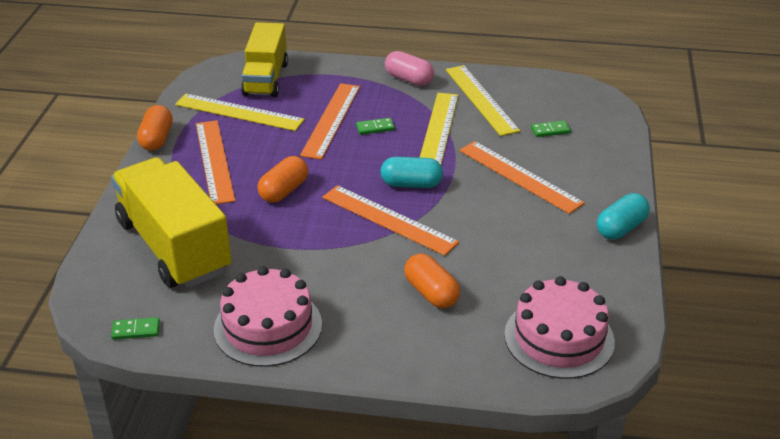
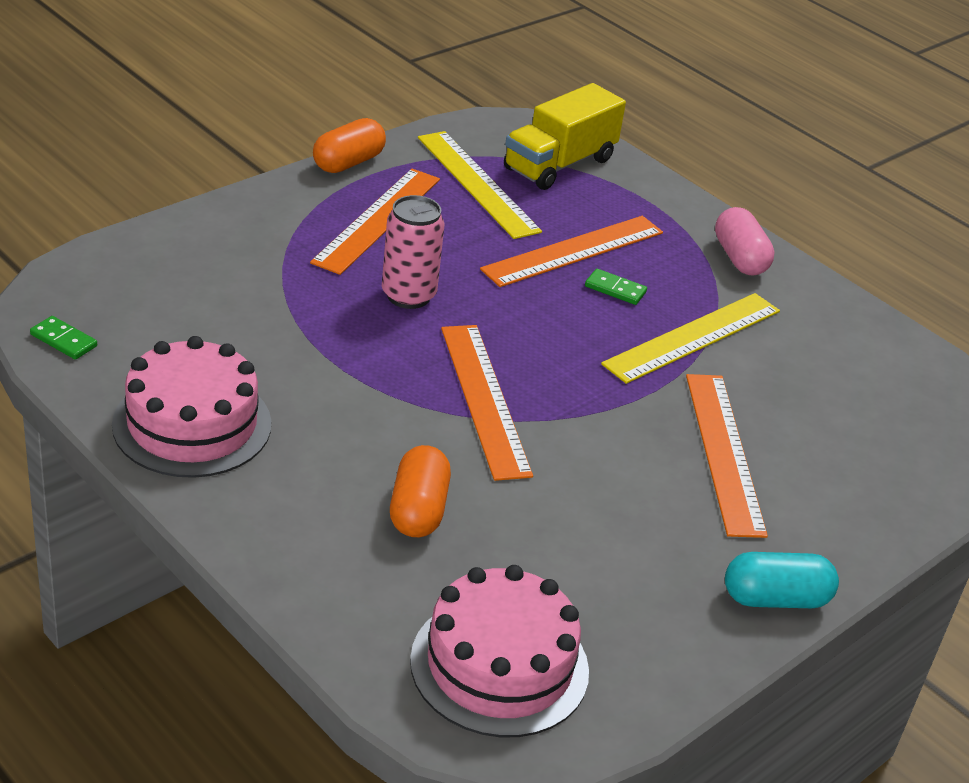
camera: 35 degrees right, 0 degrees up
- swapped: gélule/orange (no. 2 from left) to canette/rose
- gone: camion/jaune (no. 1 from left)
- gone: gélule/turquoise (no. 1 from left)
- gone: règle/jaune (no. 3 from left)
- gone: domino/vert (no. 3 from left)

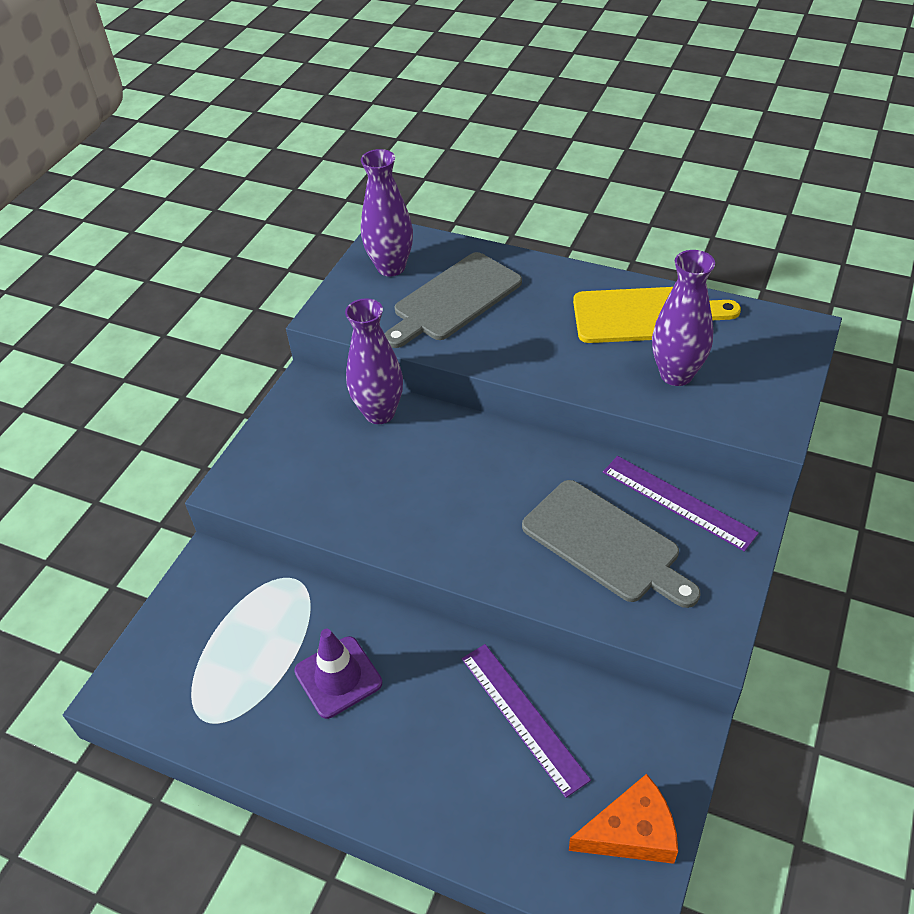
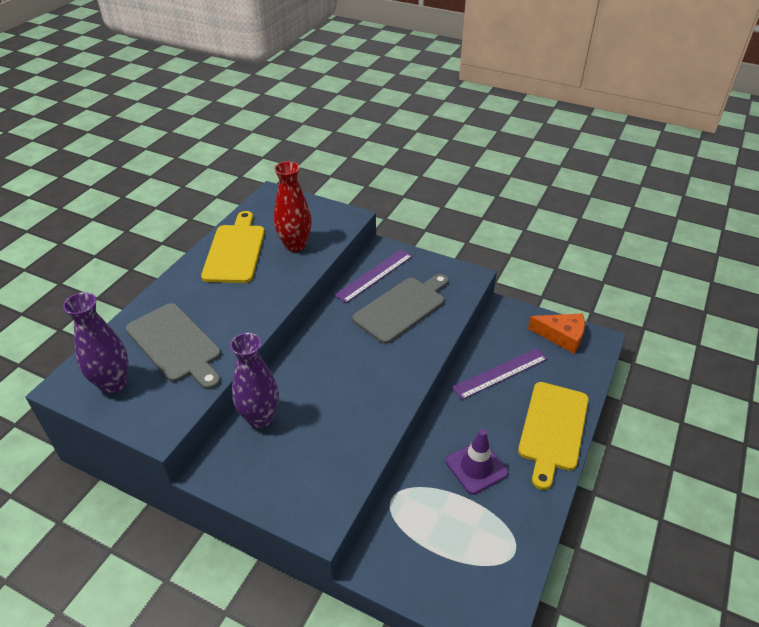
camera: 90 degrees left, 5 degrees down
- repainted: vase/violet (no. 3 from left) to vase/rouge
- new: planche à découper/jaune (no. 2 from left)
- rotated: fromage/orange 120 degrees clockwise

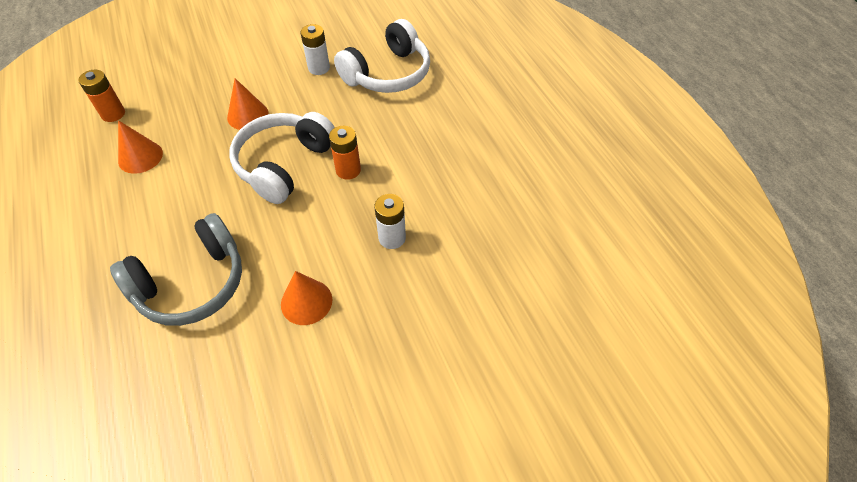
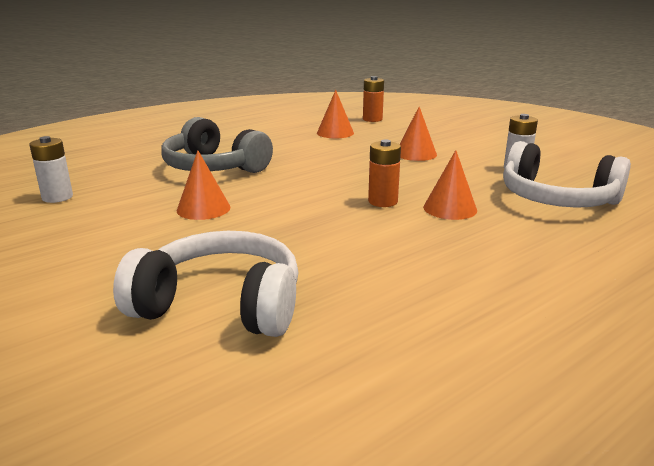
camera: 75 degrees right, 30 degrees down
- shifted: pile/blanc (no. 2 from left in the first image) to pile/blanc (no. 1 from left)
- shifted: casque audio/blanc (no. 1 from left)
- new: cône/orange (no. 4 from left)

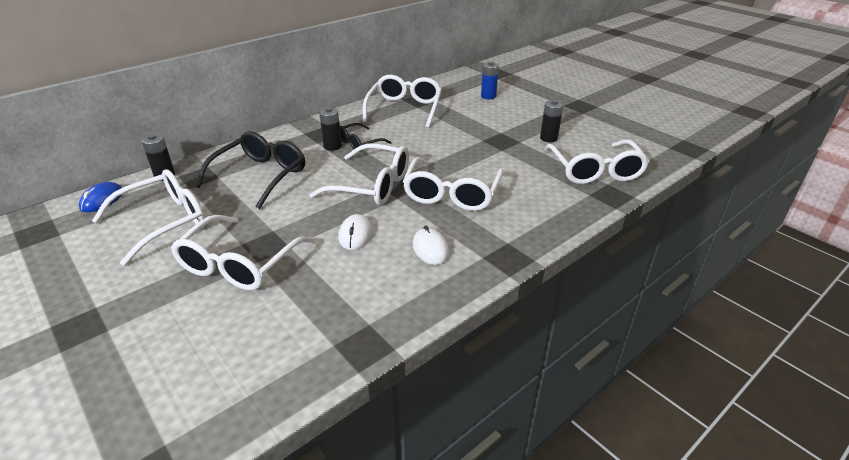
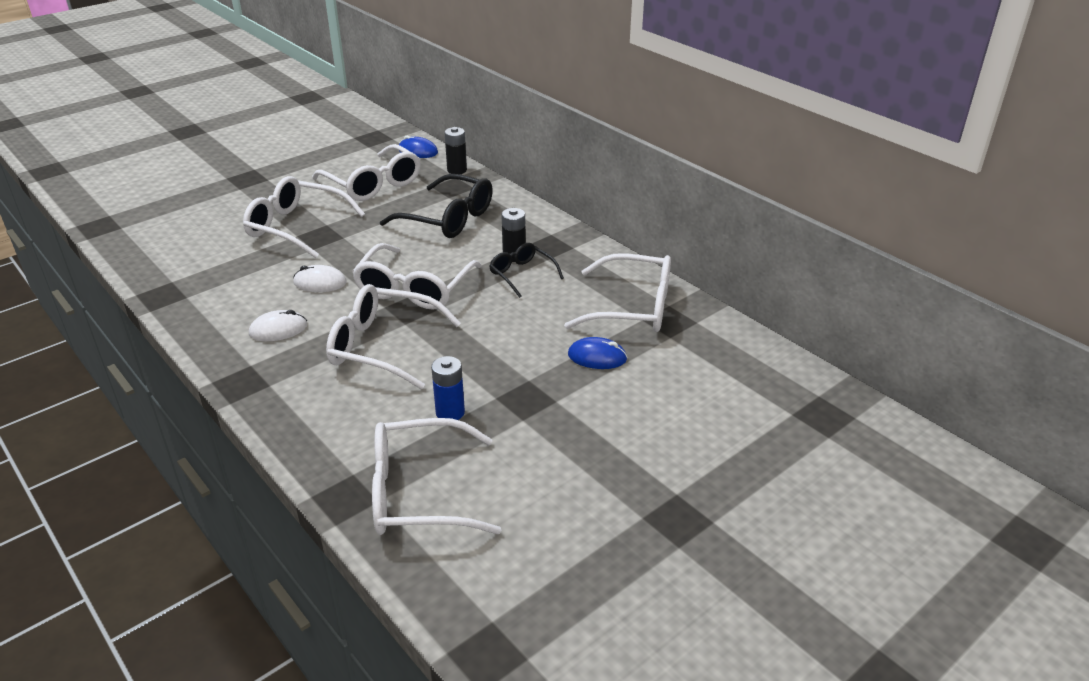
camera: 90 degrees right, 0 degrees up
- shifted: pile/bleu
- new: souris/bleu (no. 2 from left)
- gone: pile/noir (no. 3 from left)

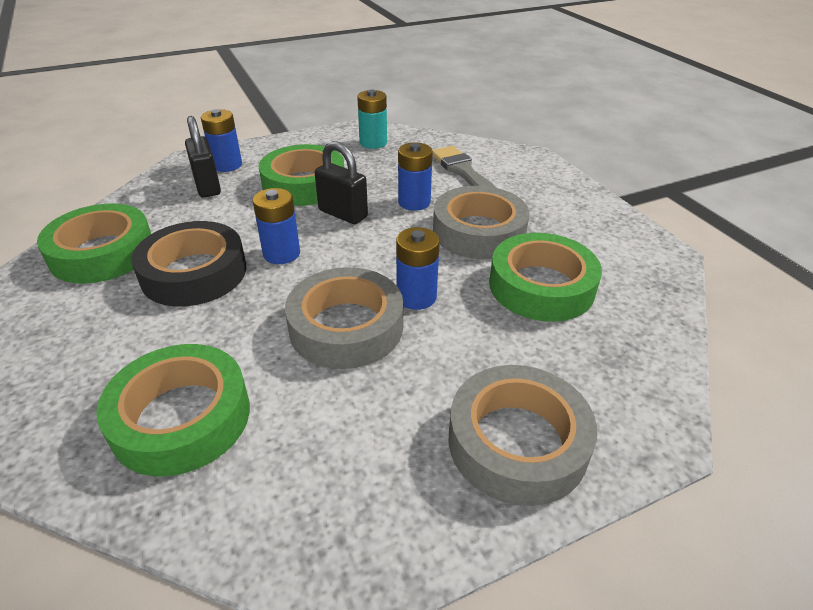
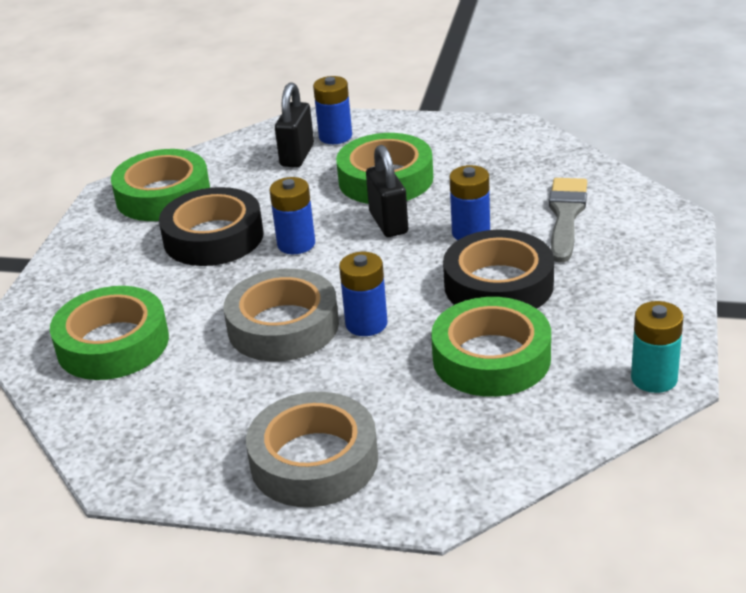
camera: 40 degrees right, 5 degrees down
- repainted: ruban adhésif/gris (no. 2 from left) to ruban adhésif/noir (no. 2 from left)
- shifted: pile/turquoise

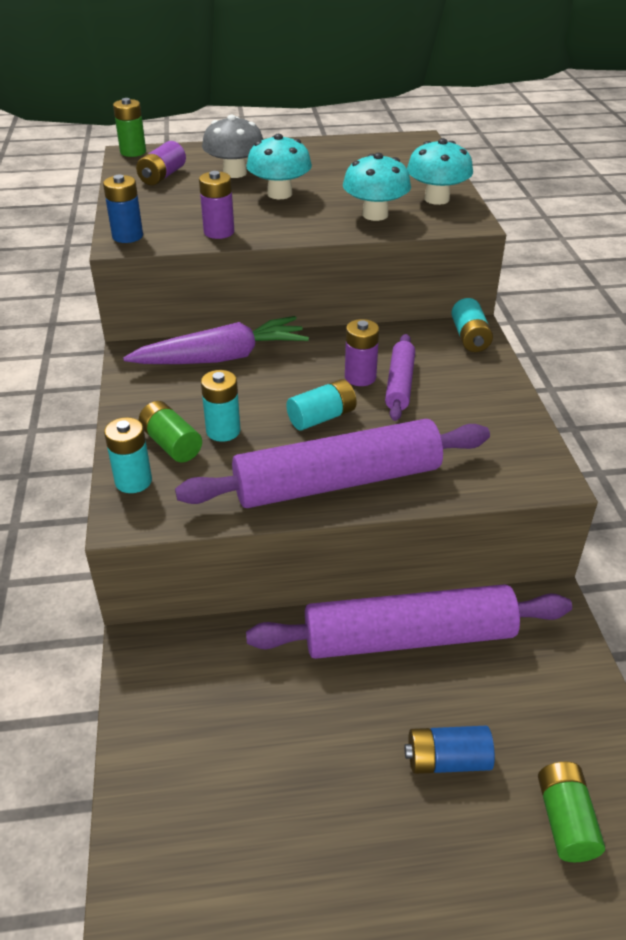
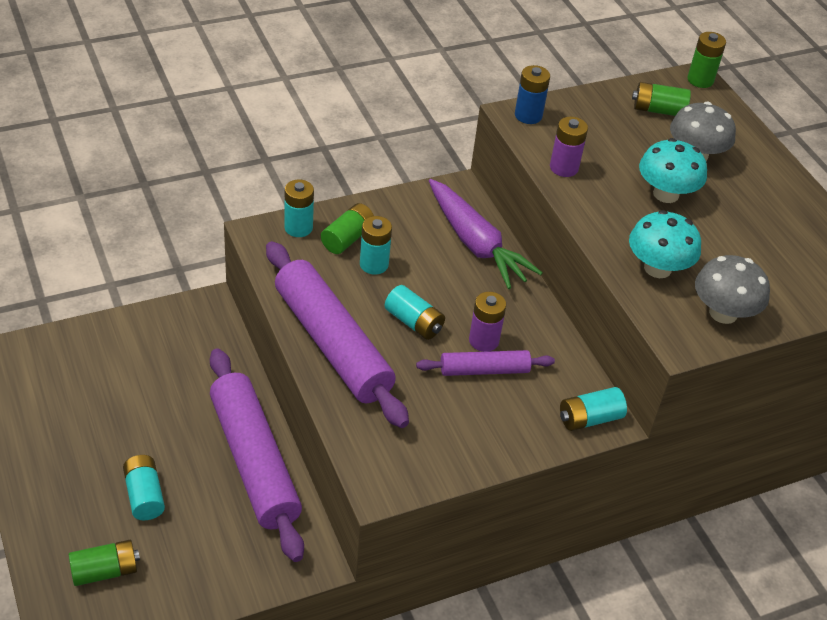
camera: 70 degrees right, 5 degrees up
- repainted: pile/bleu (no. 2 from left) to pile/turquoise (no. 1 from left)
- repainted: pile/violet (no. 1 from left) to pile/vert (no. 3 from left)
- repainted: champignon/turquoise (no. 3 from left) to champignon/gris (no. 2 from left)

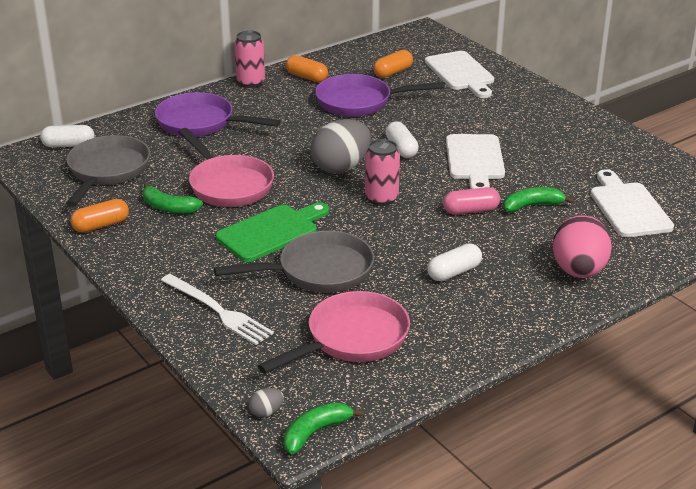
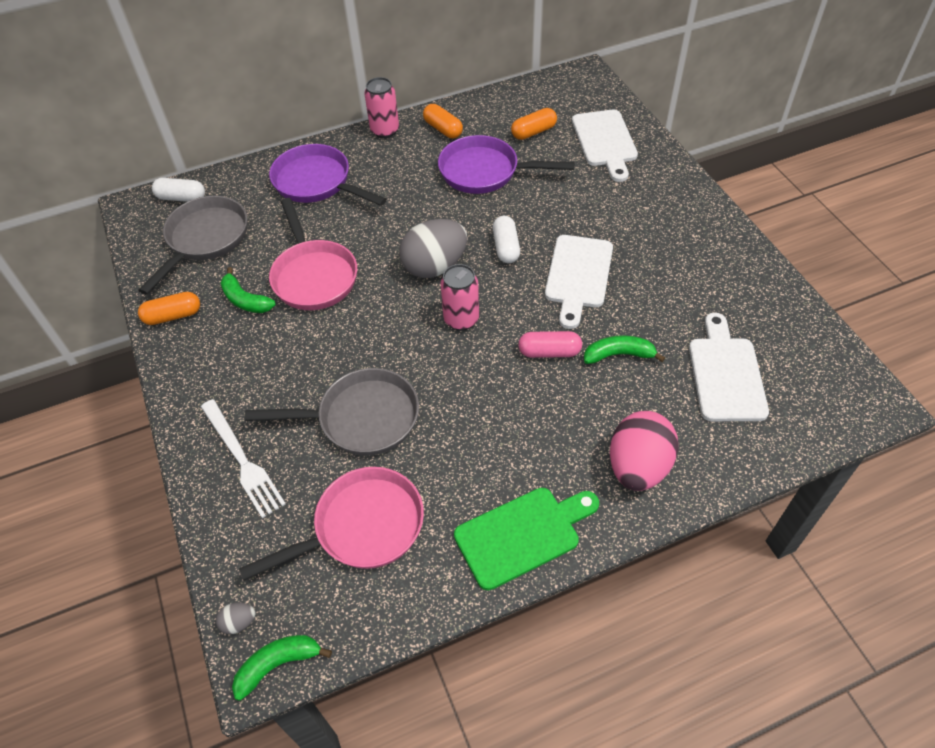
camera: 15 degrees right, 20 degrees up
- shifted: planche à découper/vert
- gone: gélule/blanc (no. 3 from left)

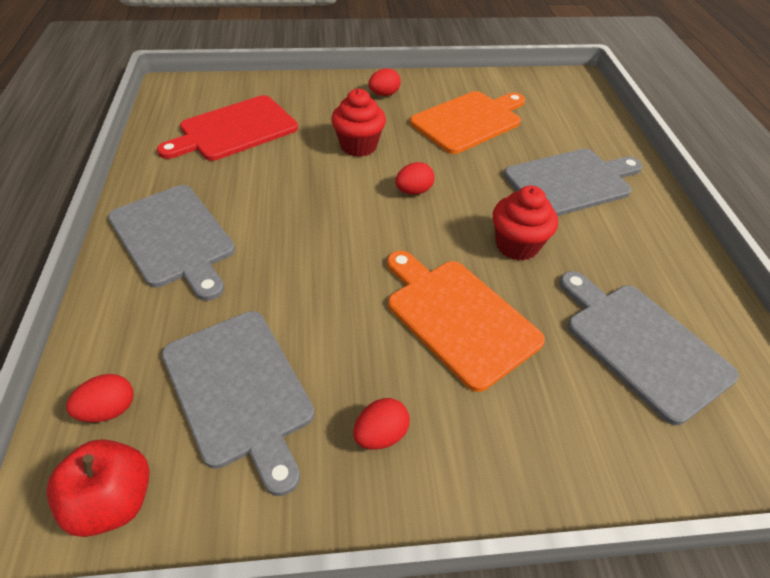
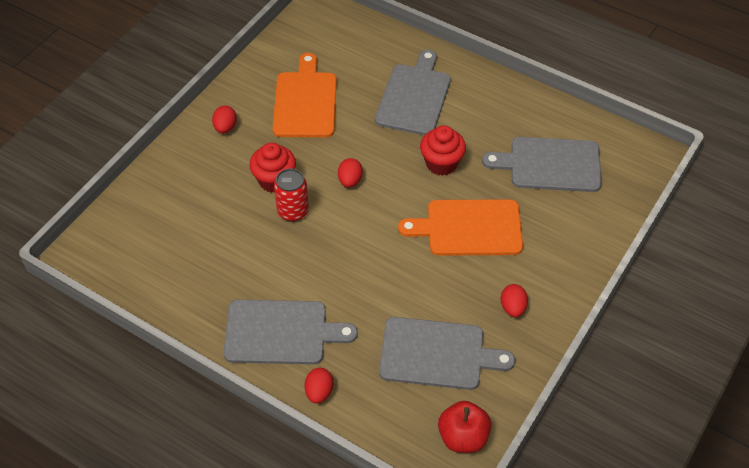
camera: 50 degrees left, 5 degrees up
- new: canette/rouge
- shifted: œuf/rouge (no. 1 from left in the first image) to œuf/rouge (no. 2 from left)
- gone: planche à découper/rouge

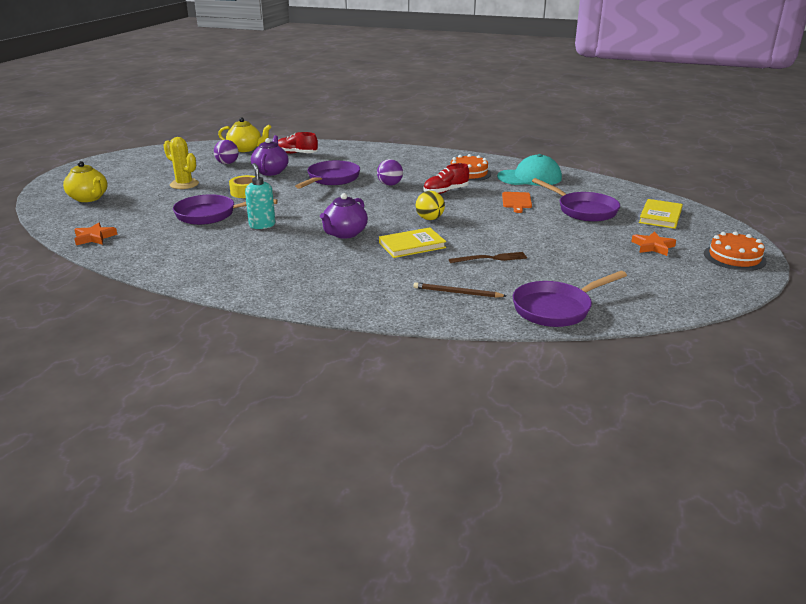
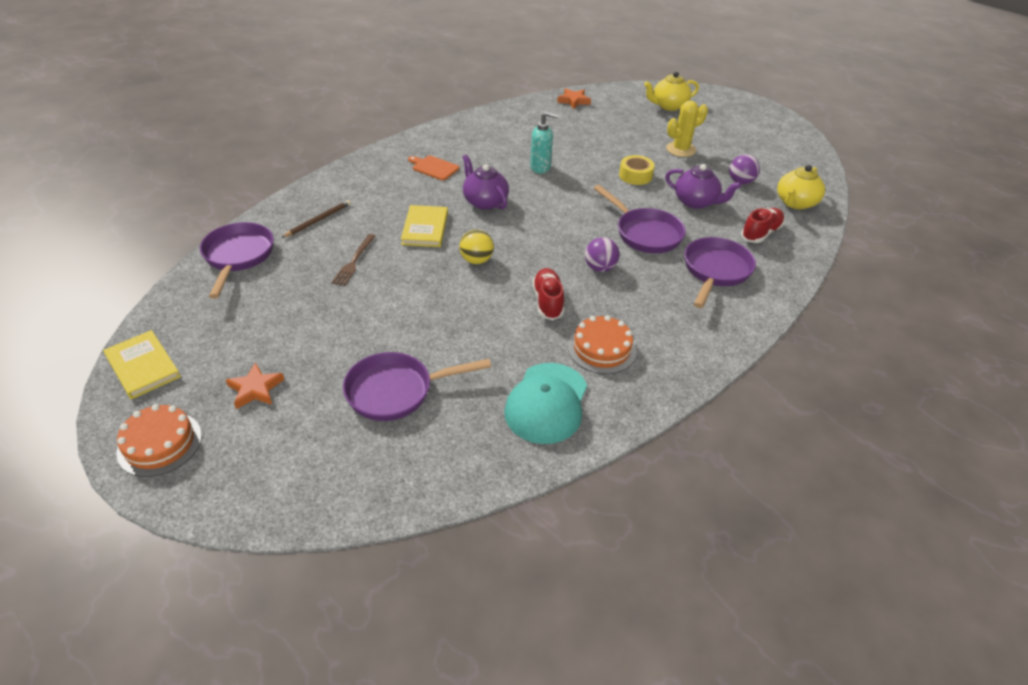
camera: 115 degrees right, 15 degrees up
- shifted: livre/jaune (no. 2 from left in the first image) to livre/jaune (no. 1 from left)
- shifted: planche à découper/orange
- shifted: poêle/violet (no. 1 from left in the first image) to poêle/violet (no. 4 from left)

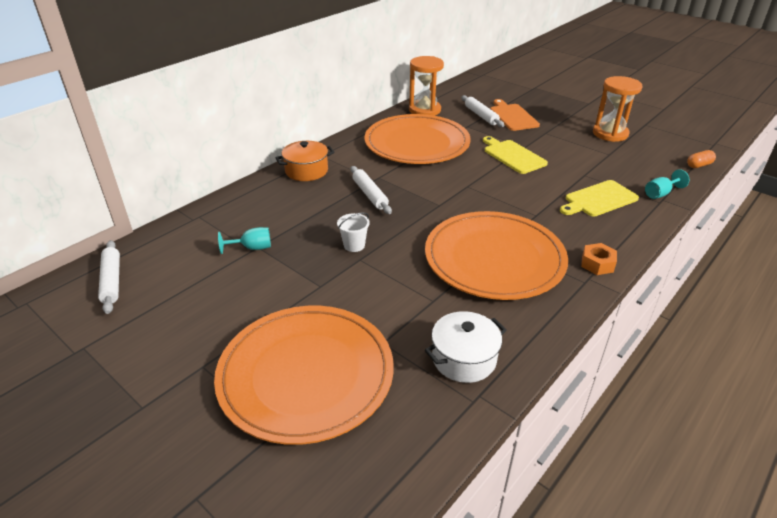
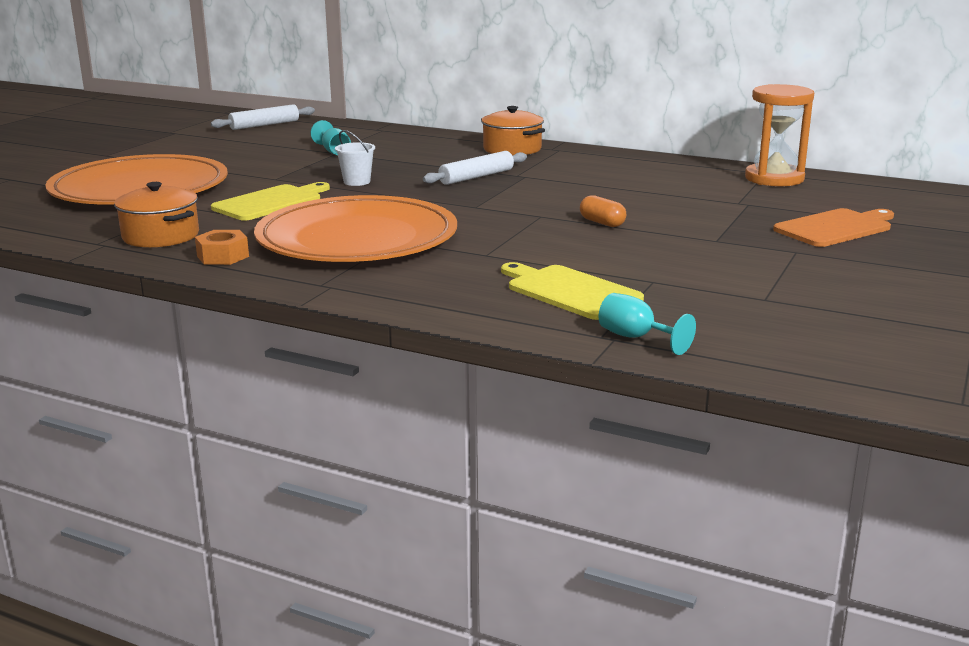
camera: 75 degrees right, 15 degrees down
- repainted: marmite/blanc to marmite/orange (no. 1 from left)
- shifted: écrou/orange
- shifted: planche à découper/jaune (no. 1 from left)
- shifted: gélule/orange
- gone: assiette/orange (no. 2 from left)
- gone: rouleau à pâtisserie/blanc (no. 3 from left)
- gone: sablier/orange (no. 2 from left)

